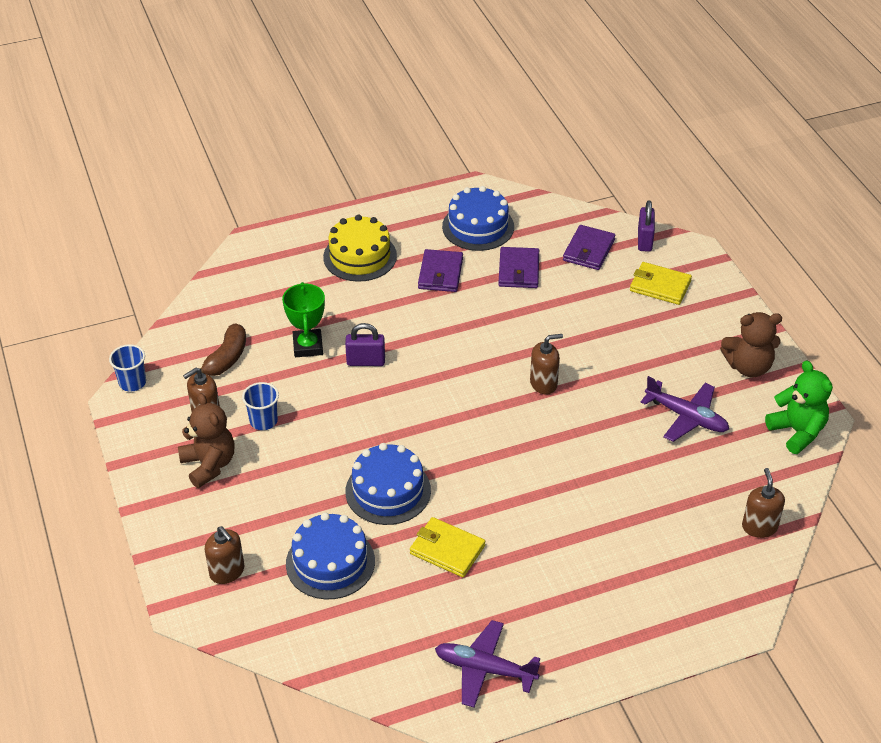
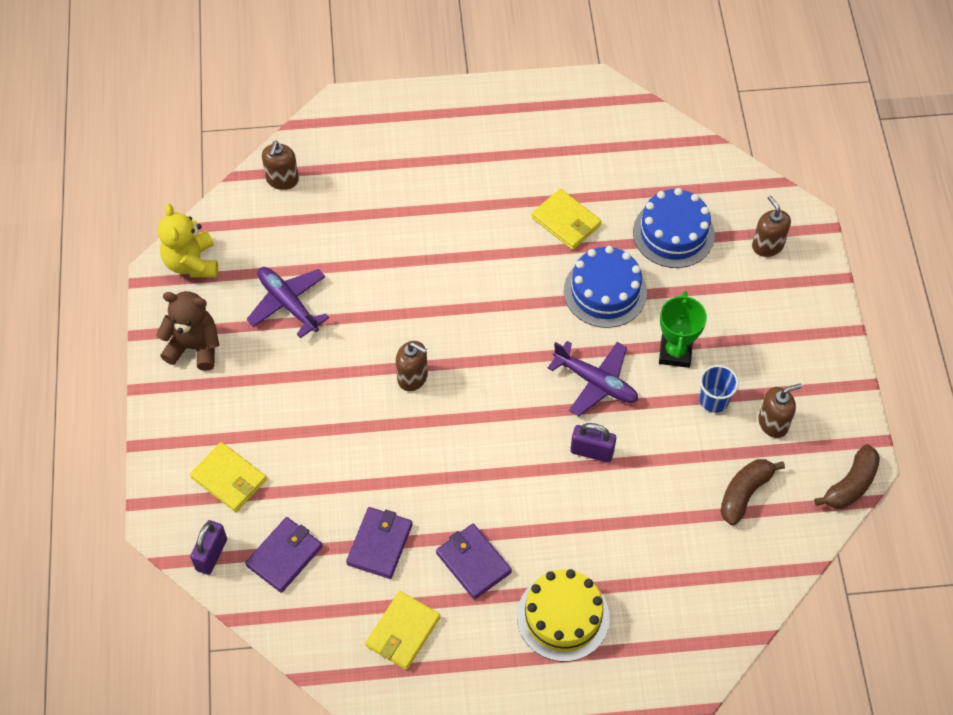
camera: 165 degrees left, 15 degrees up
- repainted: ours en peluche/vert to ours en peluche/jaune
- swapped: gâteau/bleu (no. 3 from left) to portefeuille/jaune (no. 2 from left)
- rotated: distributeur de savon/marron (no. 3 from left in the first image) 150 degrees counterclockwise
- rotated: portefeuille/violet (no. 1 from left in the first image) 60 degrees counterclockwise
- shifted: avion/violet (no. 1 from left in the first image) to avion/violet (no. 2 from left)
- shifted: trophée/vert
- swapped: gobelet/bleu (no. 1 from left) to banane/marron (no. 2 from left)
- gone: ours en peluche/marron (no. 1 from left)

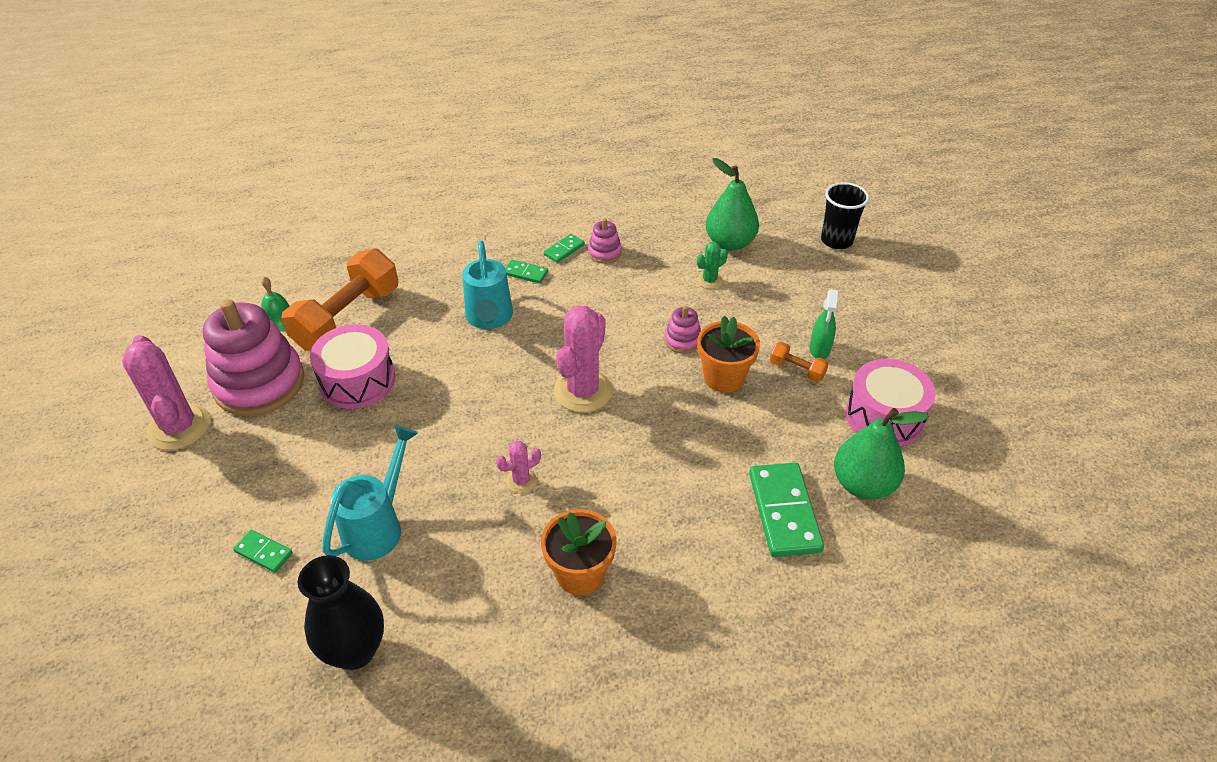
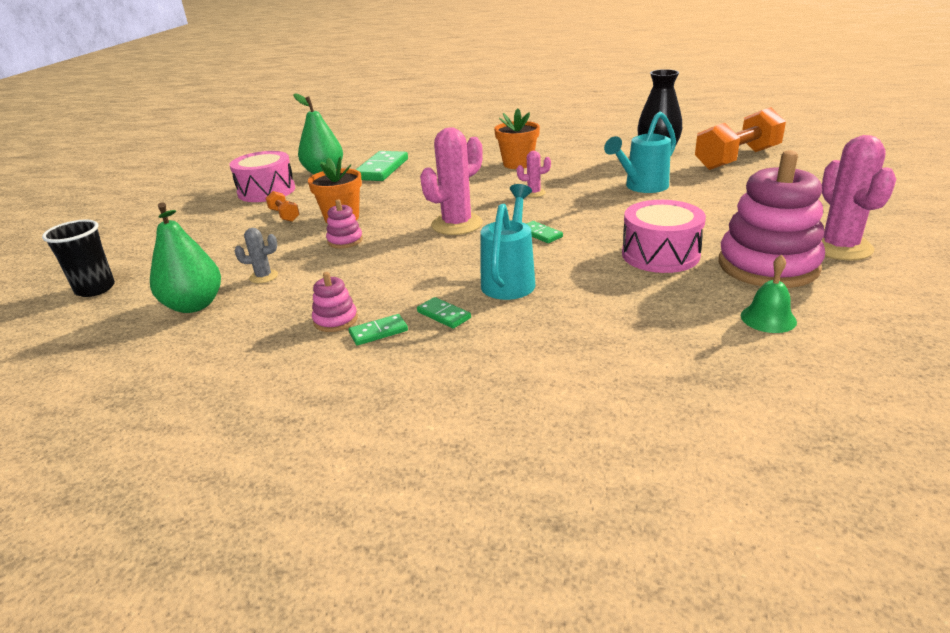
camera: 155 degrees left, 15 degrees down
- repainted: cactus/vert to cactus/gris
- shifted: domino/vert (no. 1 from left in the first image) to domino/vert (no. 4 from left)
- shifted: haltère/orange (no. 1 from left in the first image) to haltère/orange (no. 2 from left)
- gone: vaporisateur/vert

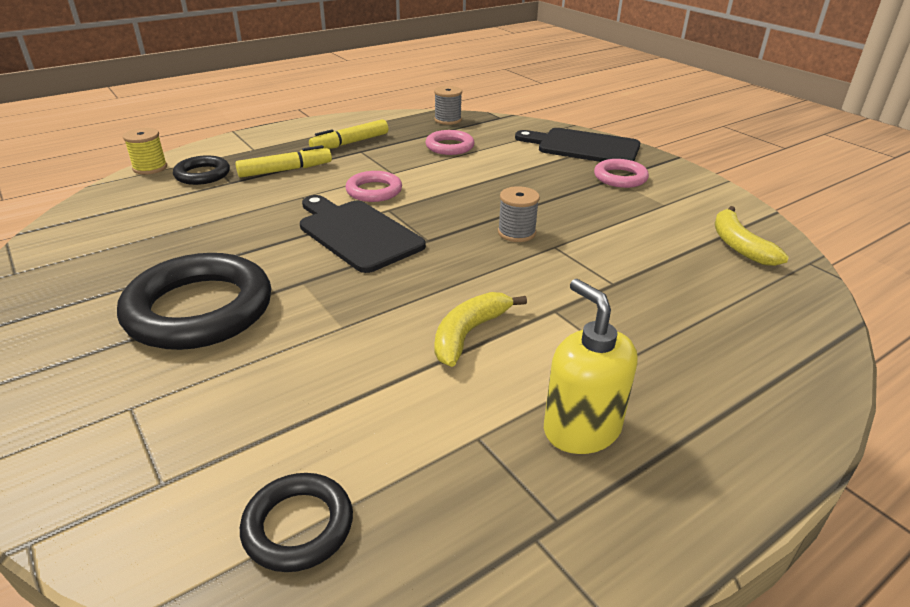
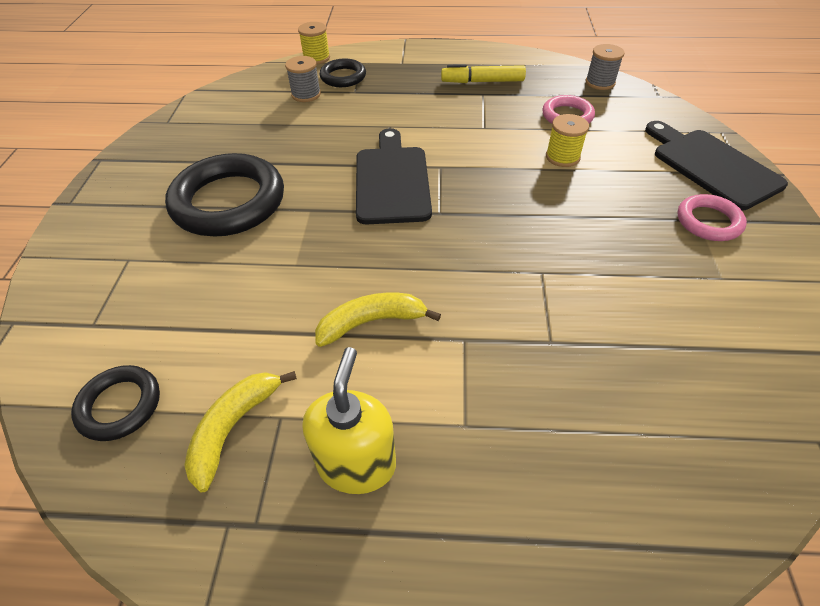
camera: 40 degrees right, 15 degrees up
- shifted: banane/jaune (no. 2 from left in the first image) to banane/jaune (no. 1 from left)
- shifted: bobine/gris (no. 2 from left in the first image) to bobine/gris (no. 1 from left)
- new: bobine/jaune (no. 2 from left)
- gone: feutre/jaune (no. 1 from left)
- gone: anneau/rose (no. 1 from left)

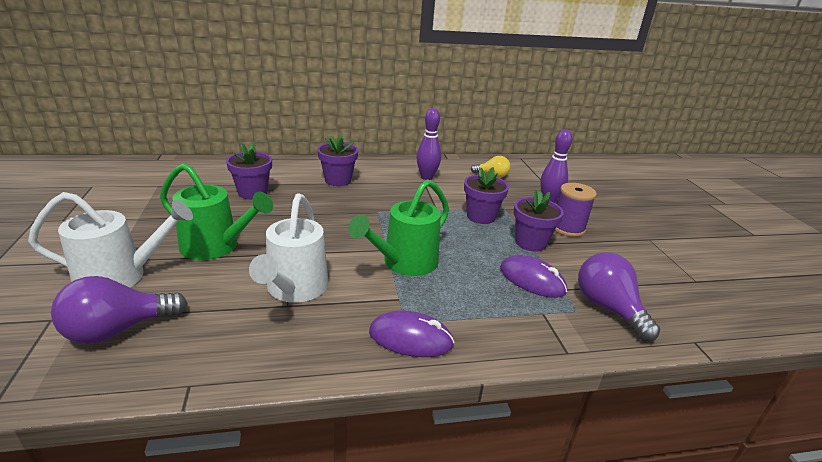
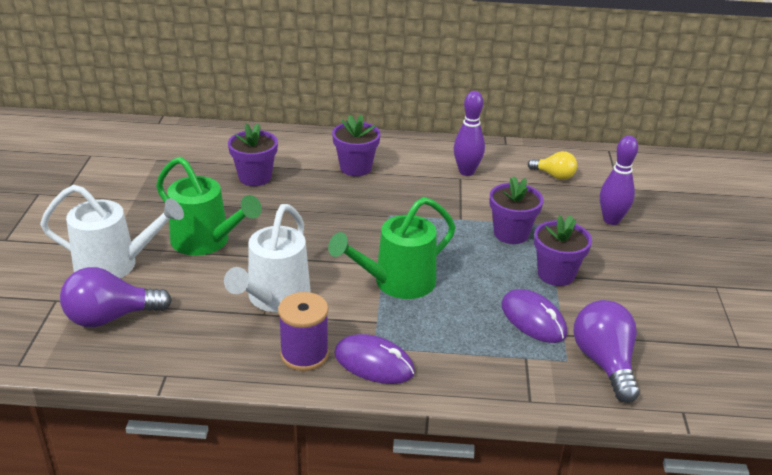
camera: 15 degrees right, 5 degrees up
- shifted: bobine/violet

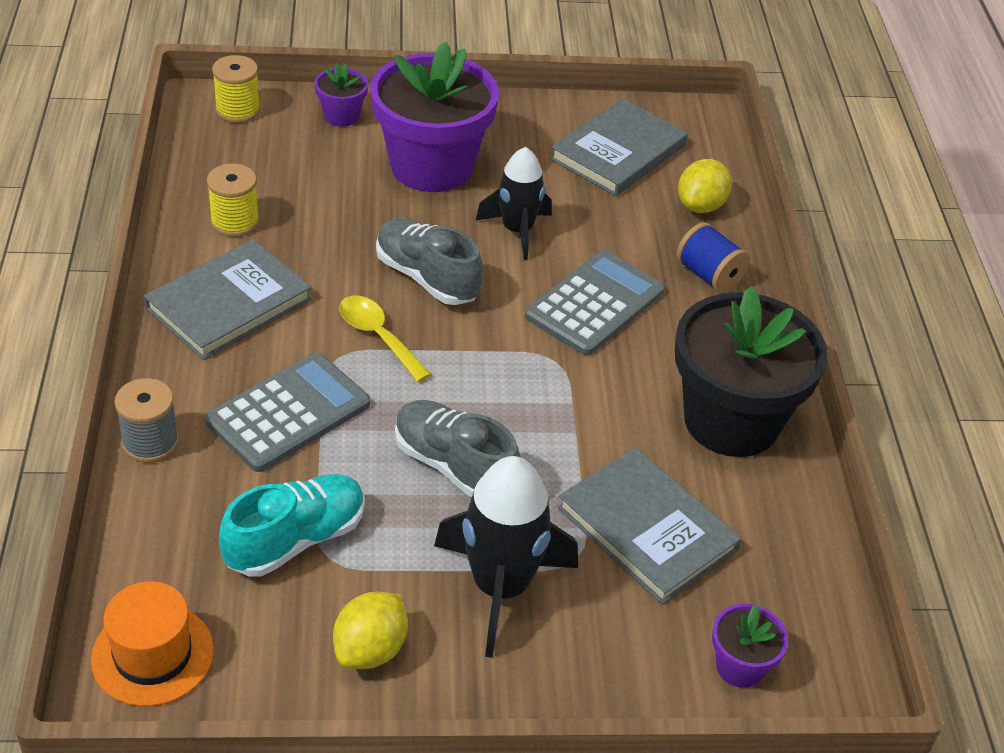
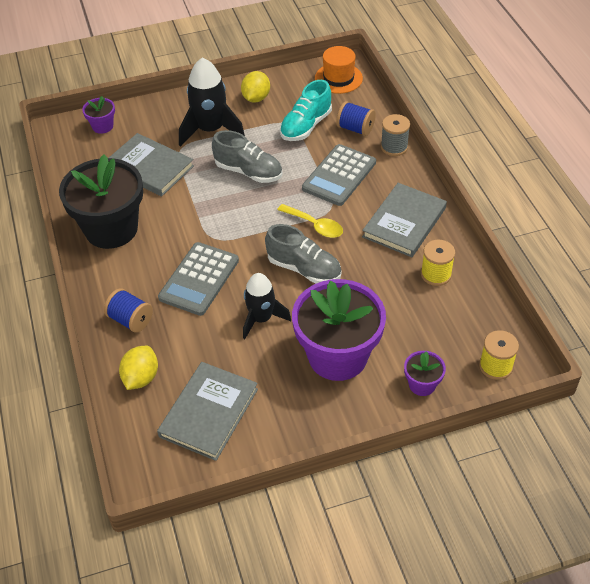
camera: 170 degrees right, 5 degrees up
- new: bobine/bleu (no. 2 from left)

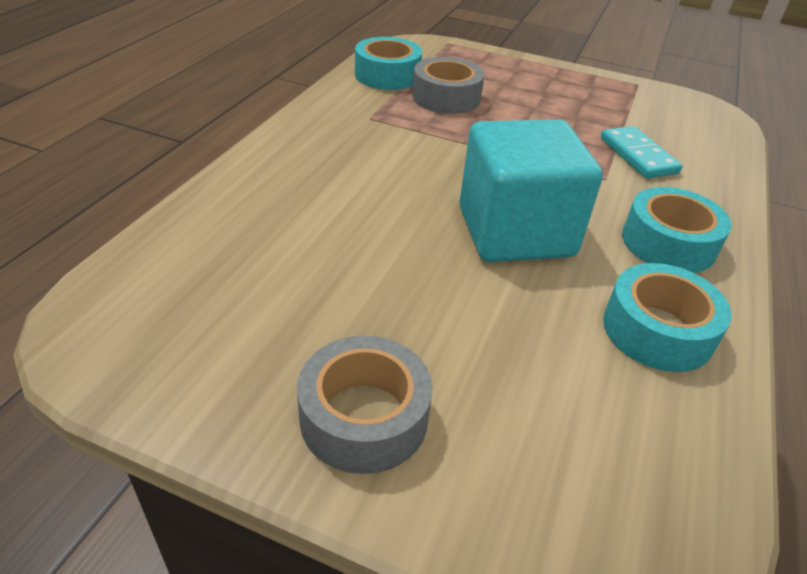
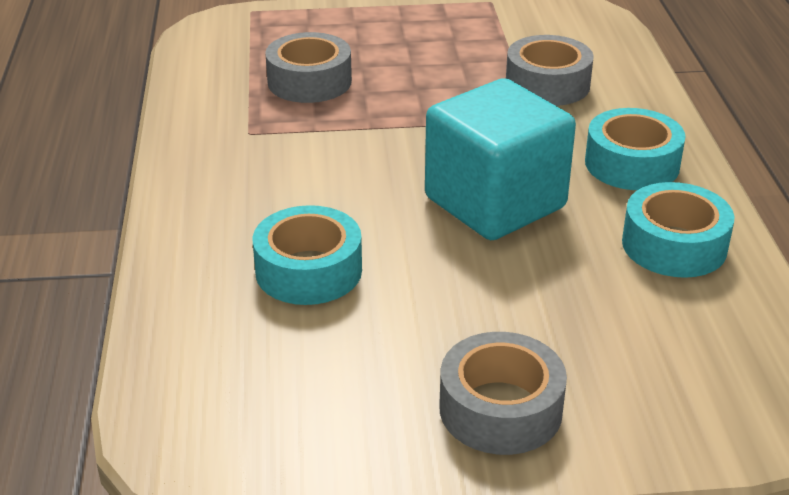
camera: 25 degrees left, 5 degrees down
- shifted: ruban adhésif/turquoise (no. 1 from left)
- swapped: domino/turquoise to ruban adhésif/gris (no. 3 from left)

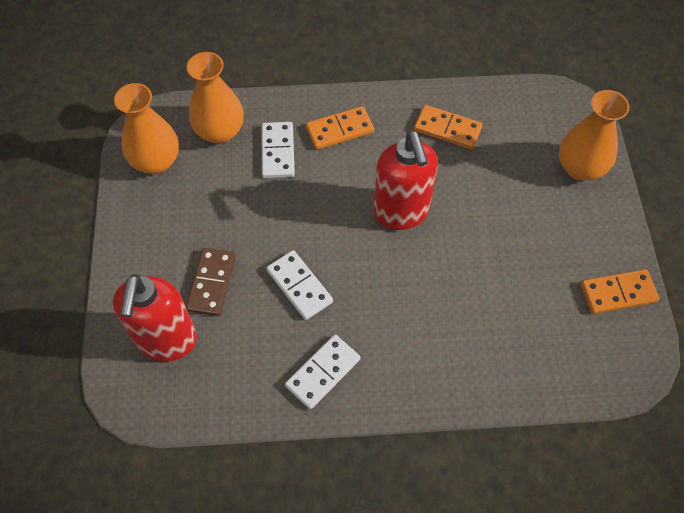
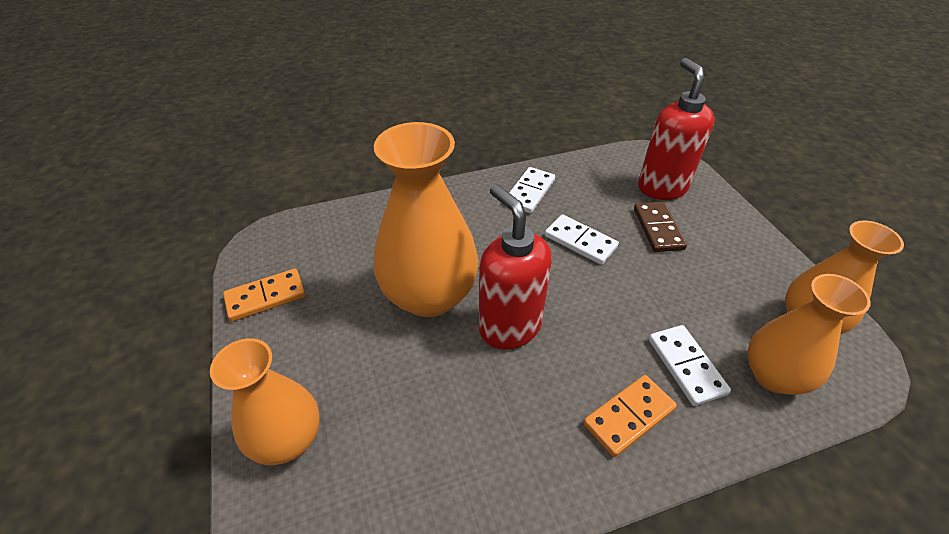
camera: 165 degrees right, 15 degrees down
- new: vase/orange (no. 2 from left)
- gone: domino/orange (no. 2 from left)

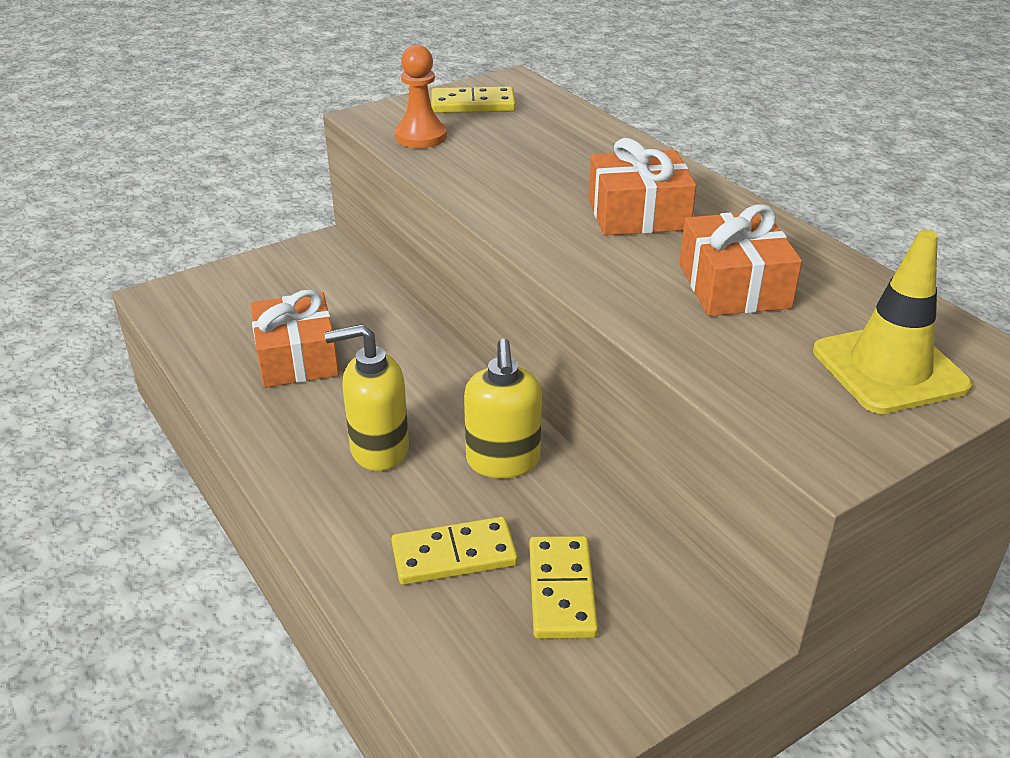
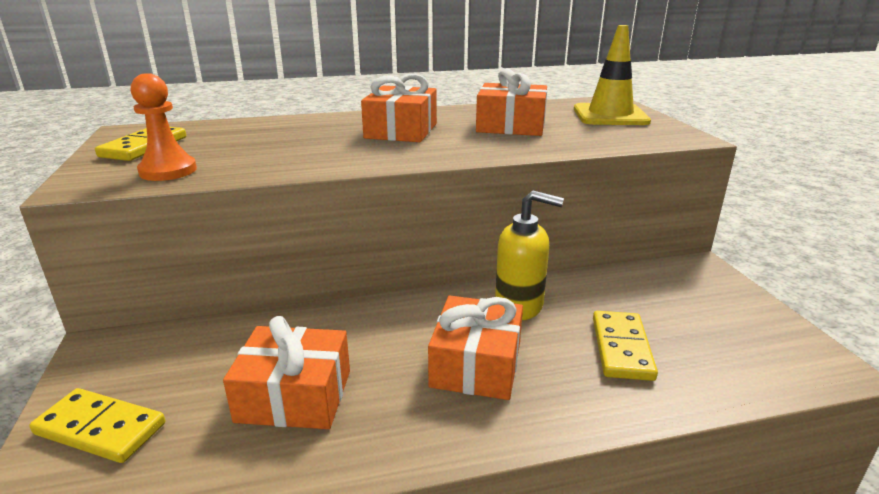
camera: 70 degrees left, 10 degrees down
- shifted: domino/jaune (no. 3 from left in the first image) to domino/jaune (no. 1 from left)
- swapped: distributeur de savon/jaune (no. 1 from left) to cadeau/orange (no. 3 from left)

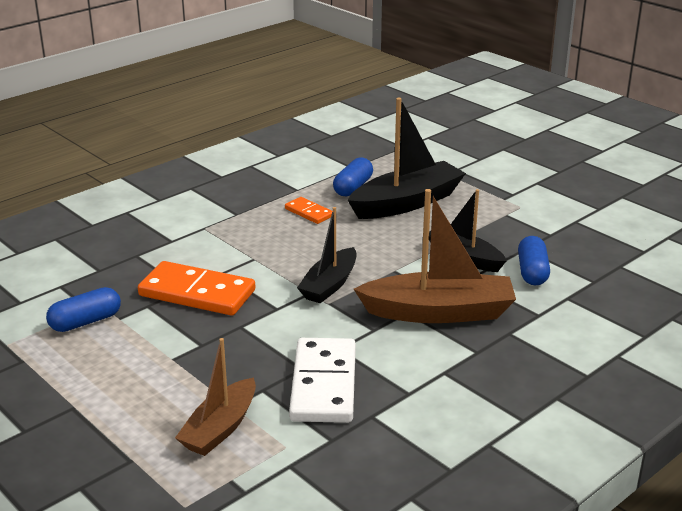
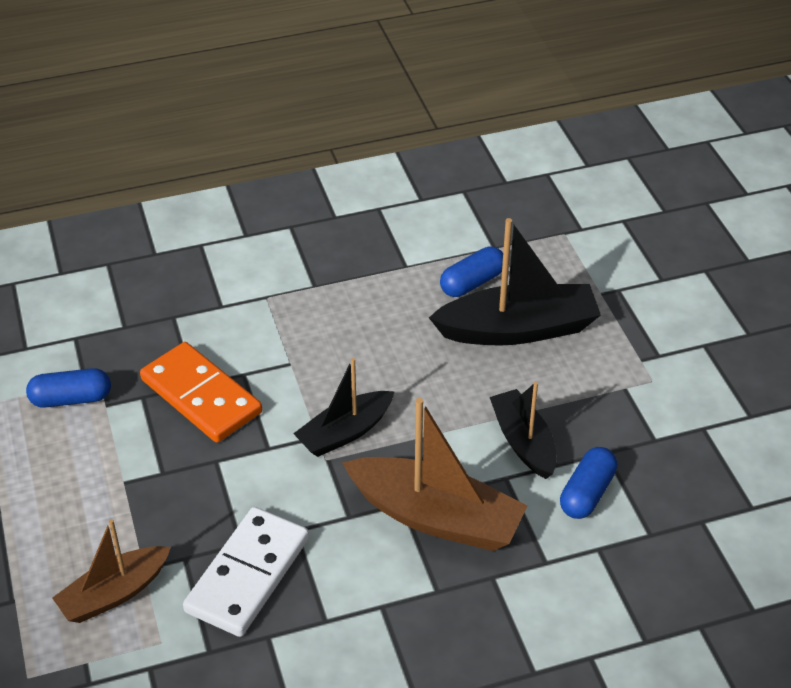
camera: 25 degrees right, 15 degrees up
- gone: domino/orange (no. 2 from left)

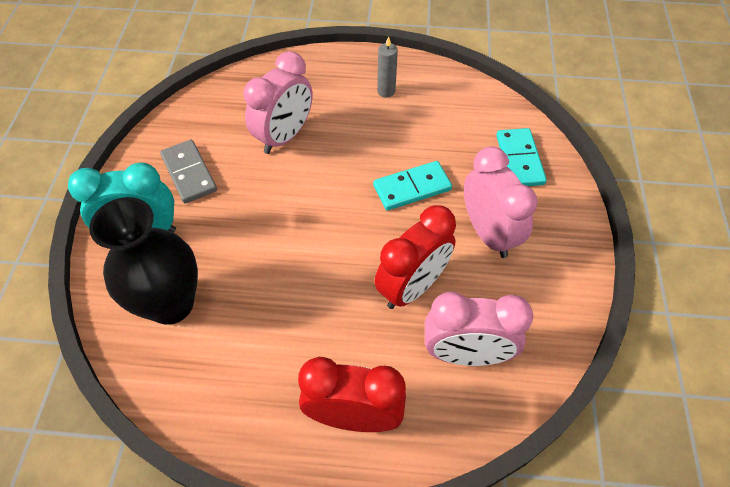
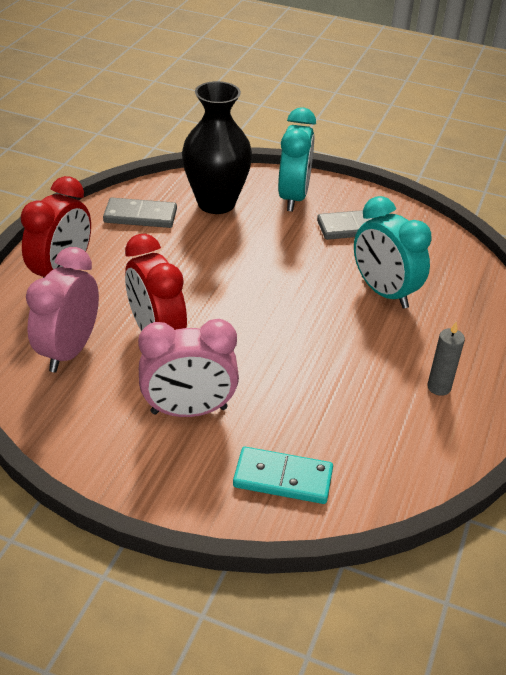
camera: 105 degrees right, 15 degrees down
- new: domino/gris (no. 1 from left)
- repainted: réveil/rose (no. 1 from left) to réveil/turquoise (no. 2 from left)
- gone: domino/turquoise (no. 1 from left)

